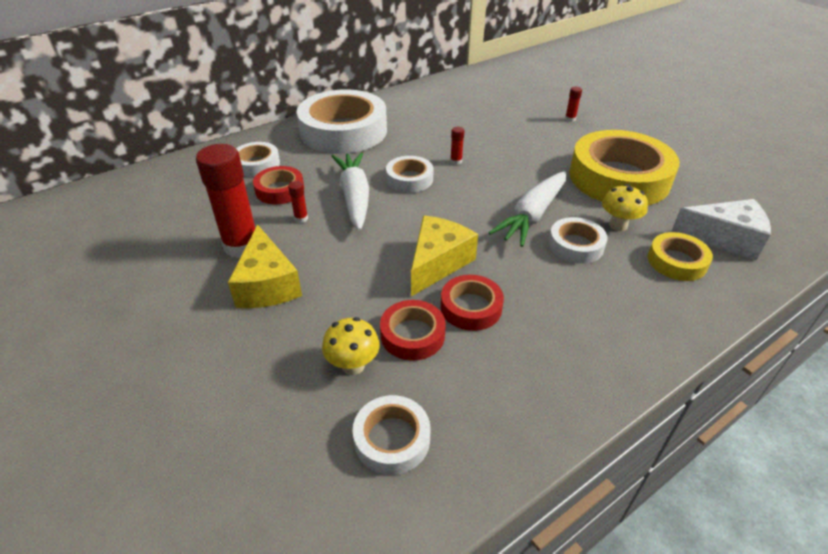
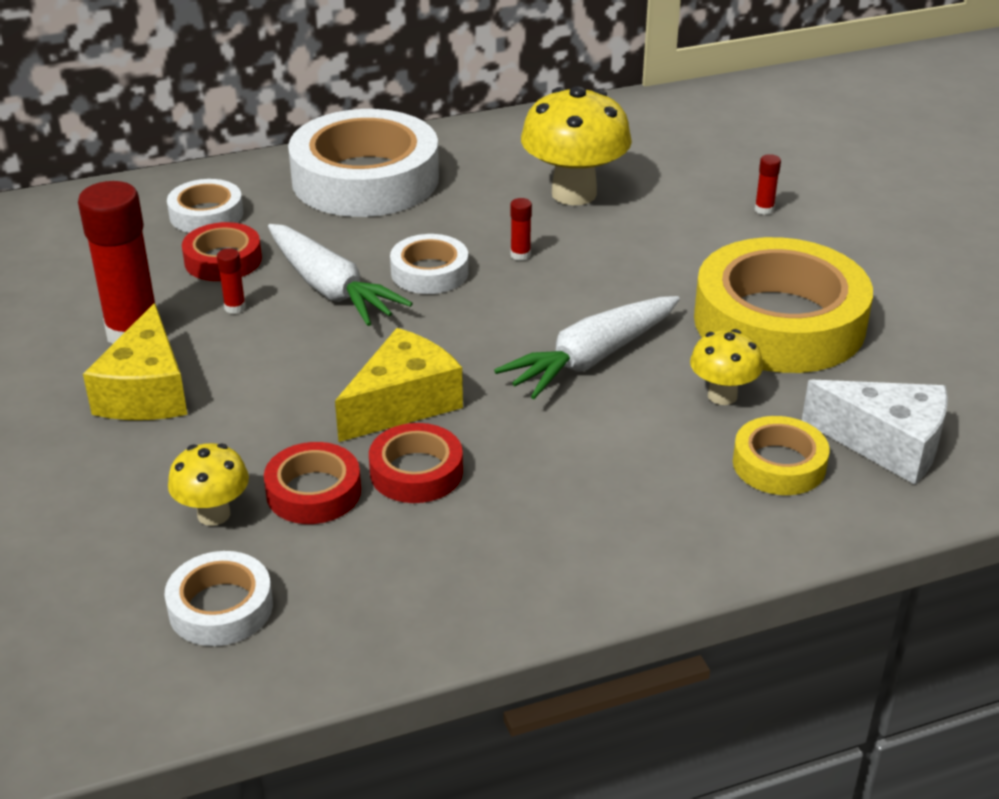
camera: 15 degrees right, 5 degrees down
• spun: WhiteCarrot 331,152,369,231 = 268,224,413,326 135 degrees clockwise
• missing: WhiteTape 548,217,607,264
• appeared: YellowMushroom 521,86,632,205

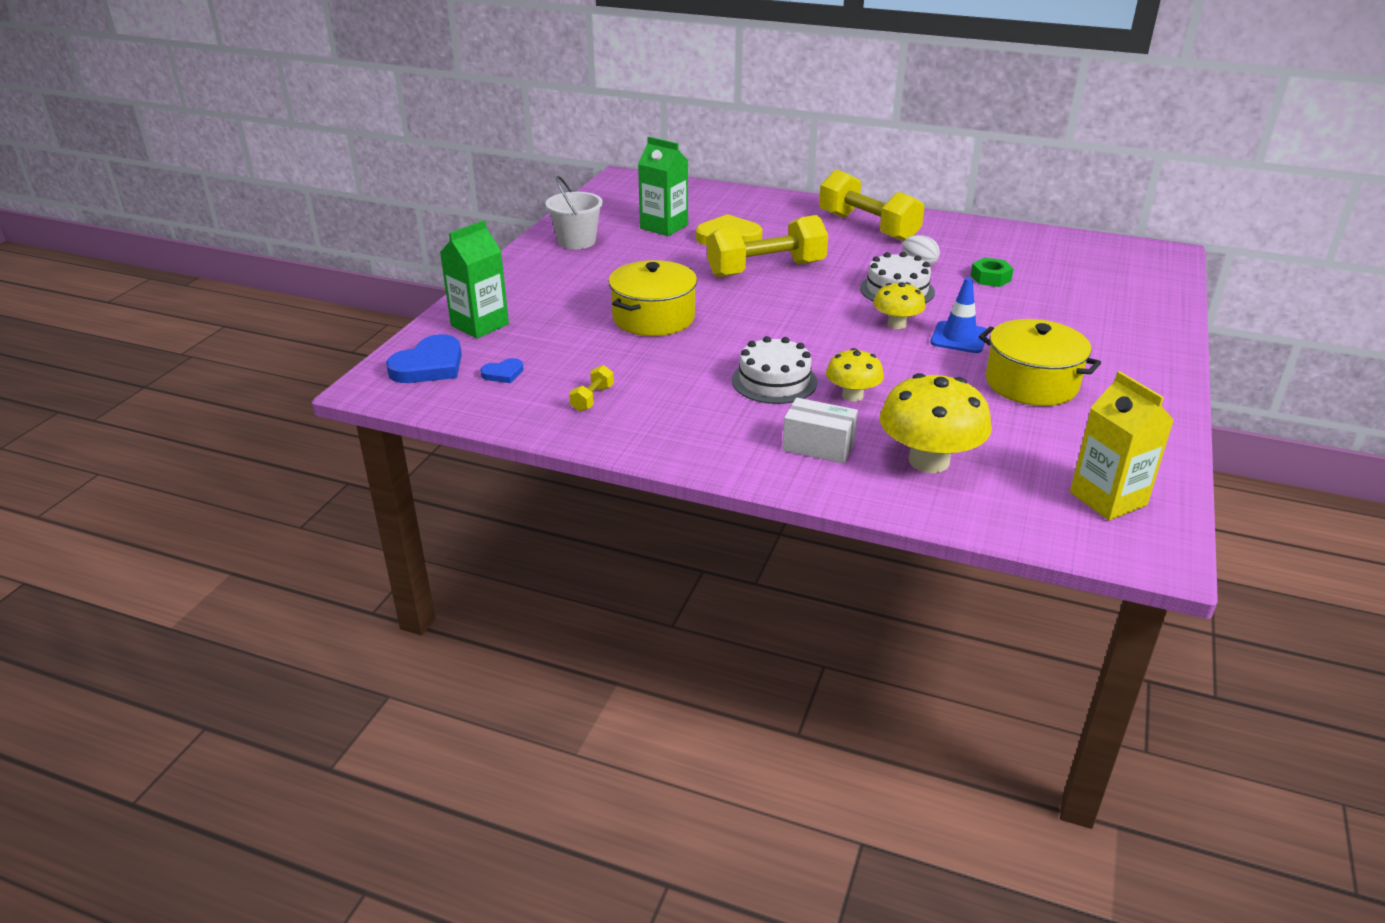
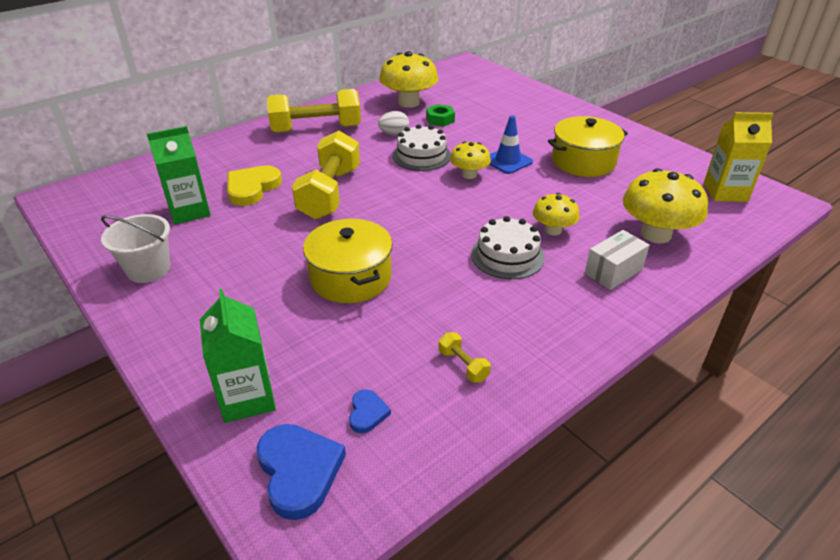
camera: 60 degrees left, 5 degrees up
• appeared: YellowMushroom 379,51,438,108

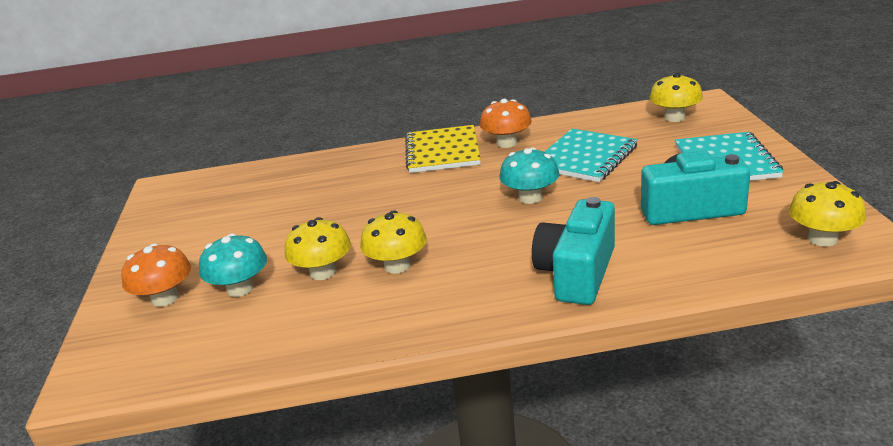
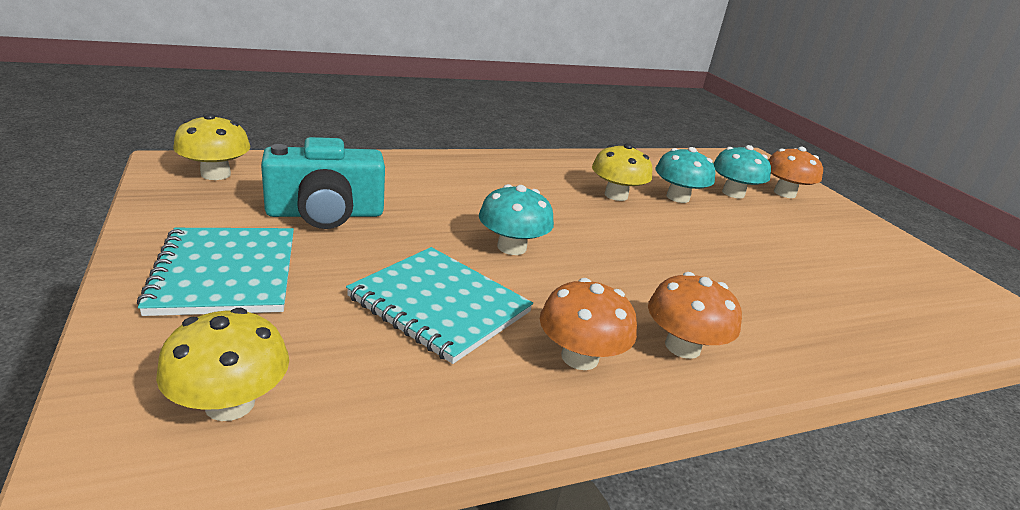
camera: 160 degrees right, 0 degrees up
• colour: YellowMushroom 285,217,351,280 to TurquoiseMushroom 656,147,715,203
• exchanged: YellowNotebook 405,125,481,173 to OrangeMushroom 648,272,742,359
• missing: TurquoiseCamera 532,197,615,305
• spun: TurquoiseNotebook 545,129,638,182 = 346,247,533,364 75 degrees counterclockwise

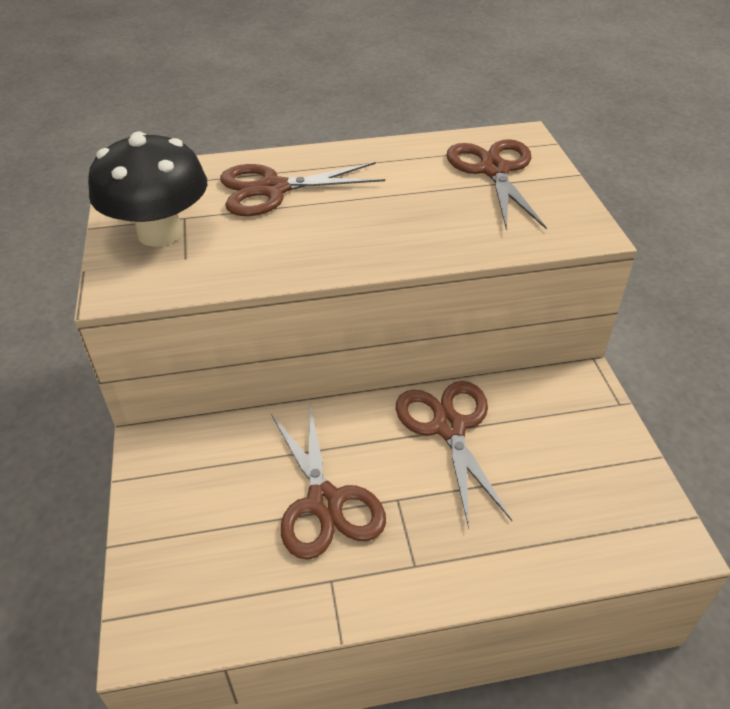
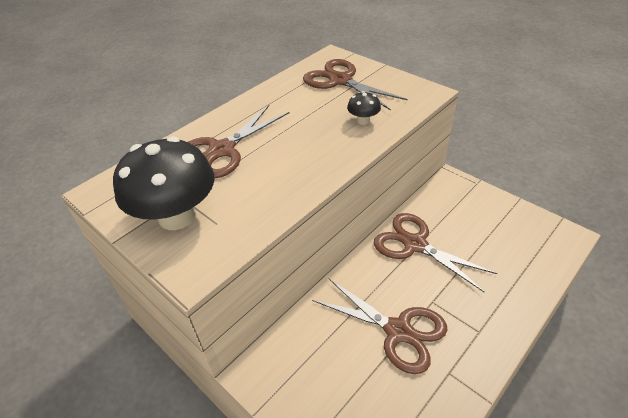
camera: 35 degrees left, 0 degrees up
• appeared: BlackMushroom 347,91,381,125

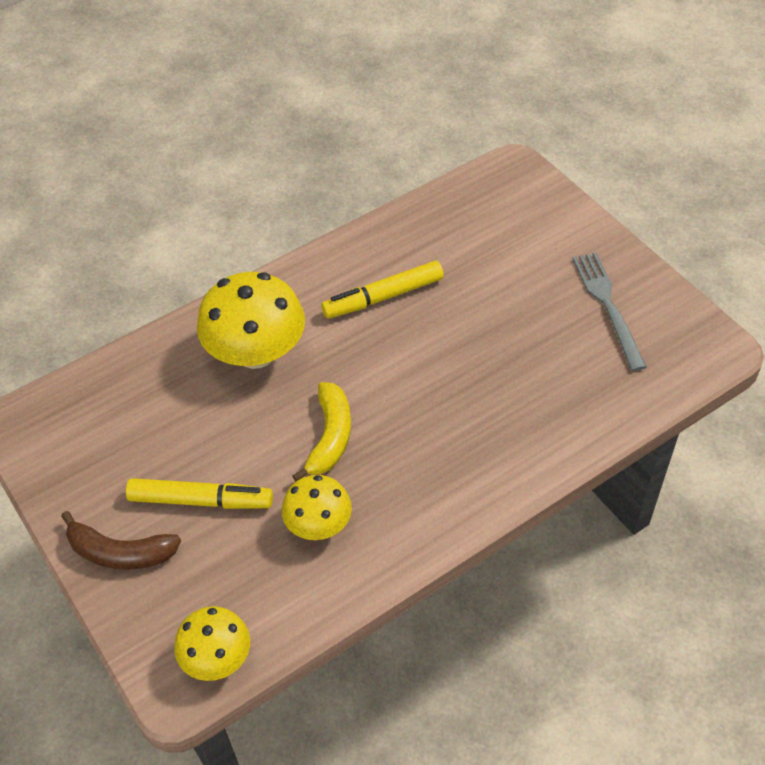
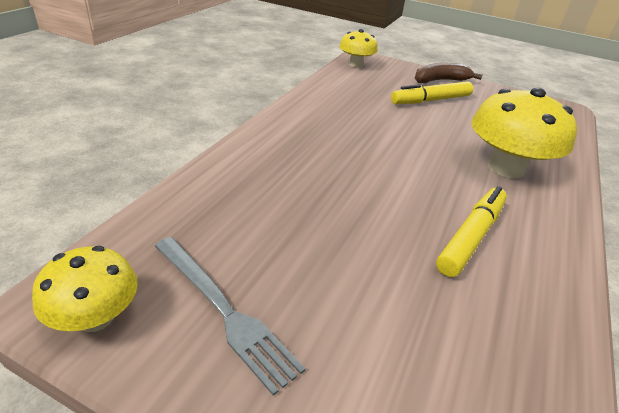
camera: 145 degrees right, 15 degrees down
• relocated: YellowMushroom 281,475,352,540 to 32,246,138,332
• missing: YellowBanana 292,382,351,481

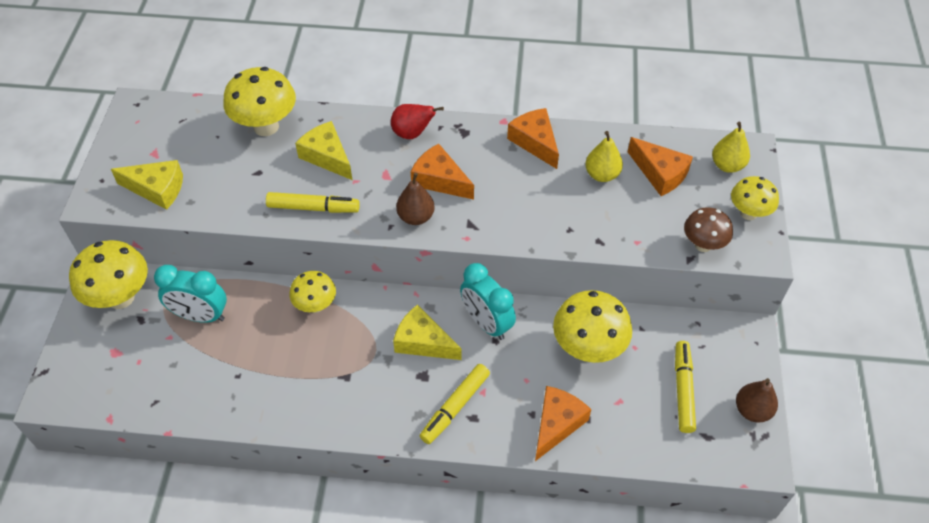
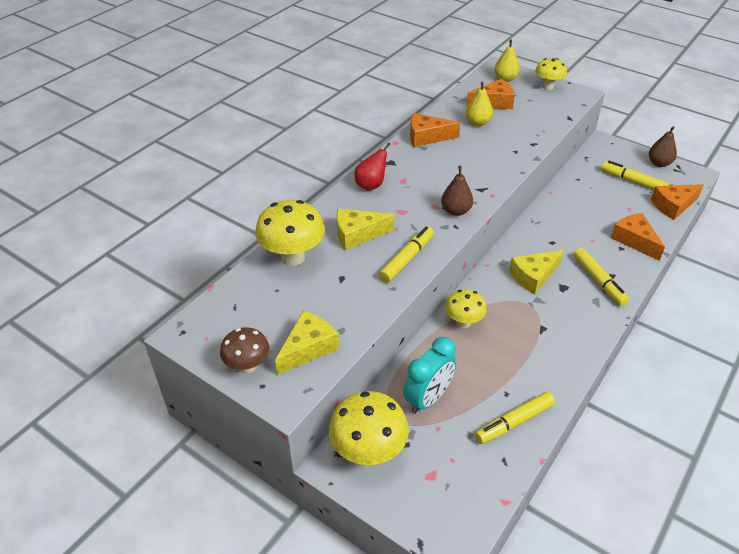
camera: 60 degrees left, 10 degrees down
• relocated: OrangeCheese 410,144,474,200 to 651,184,704,220
• missing: TurquoiseClock 460,263,516,340
• missing: YellowMushroom 553,290,632,363
• relocated: BrownMushroom 684,207,733,252 to 220,327,269,373
• appeared: YellowMarker 475,392,555,444

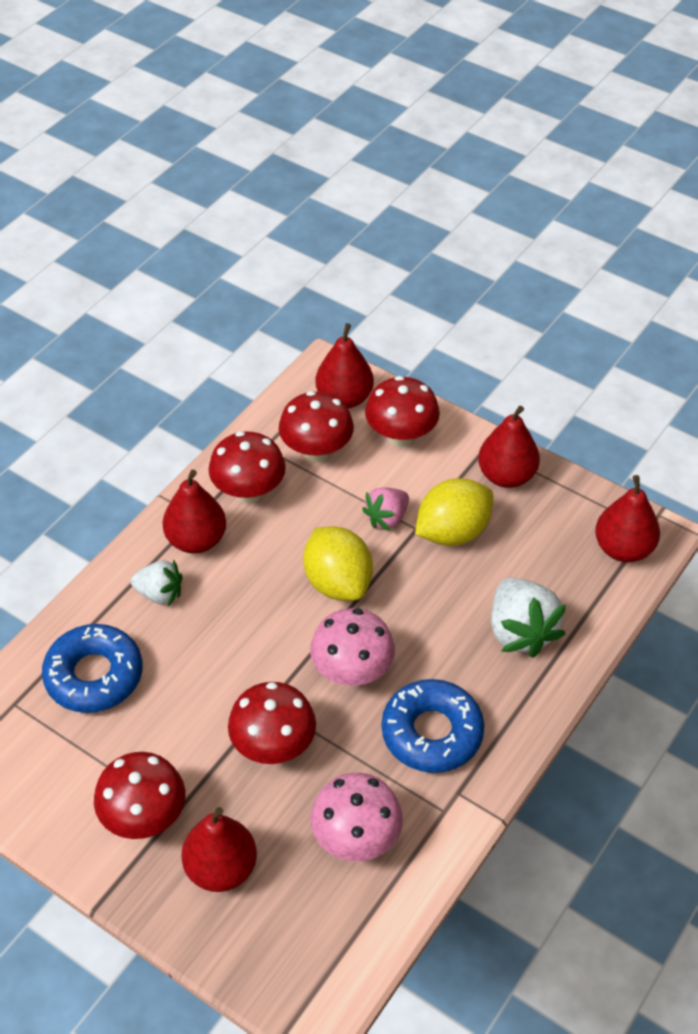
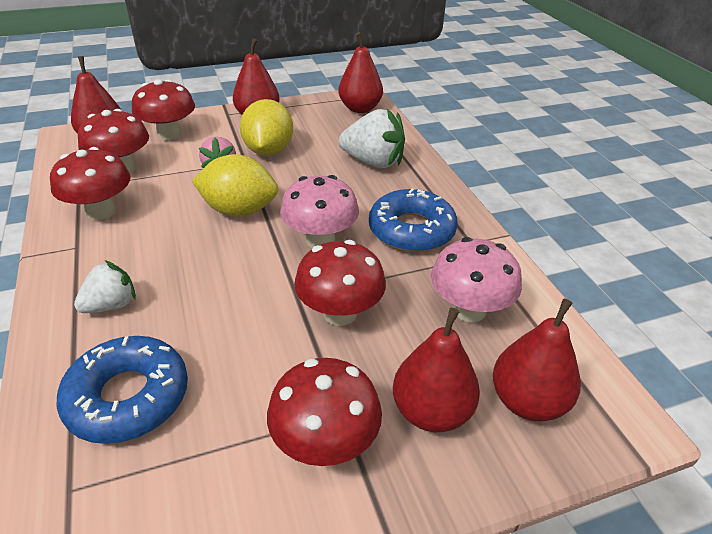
camera: 55 degrees left, 10 degrees down
• relocated: RedPear 163,470,226,554 to 493,299,581,421

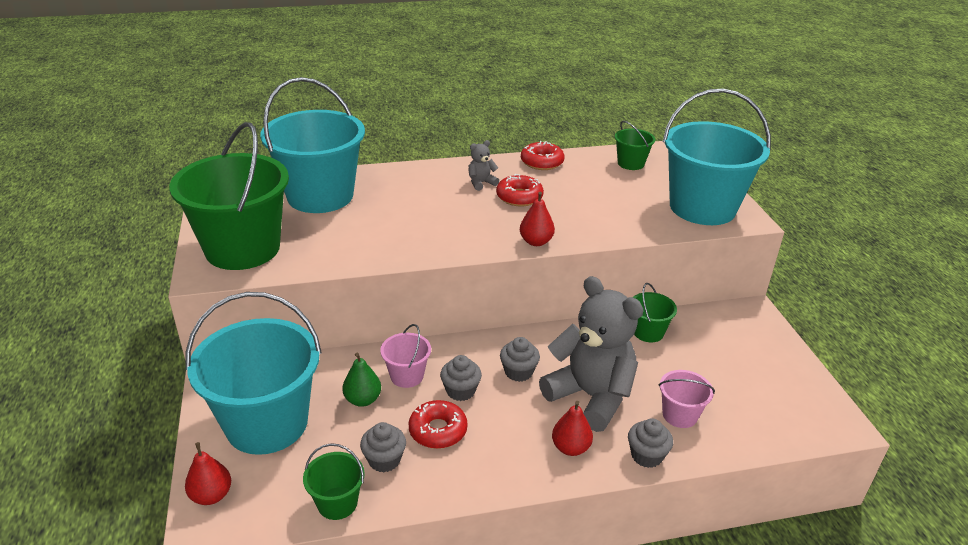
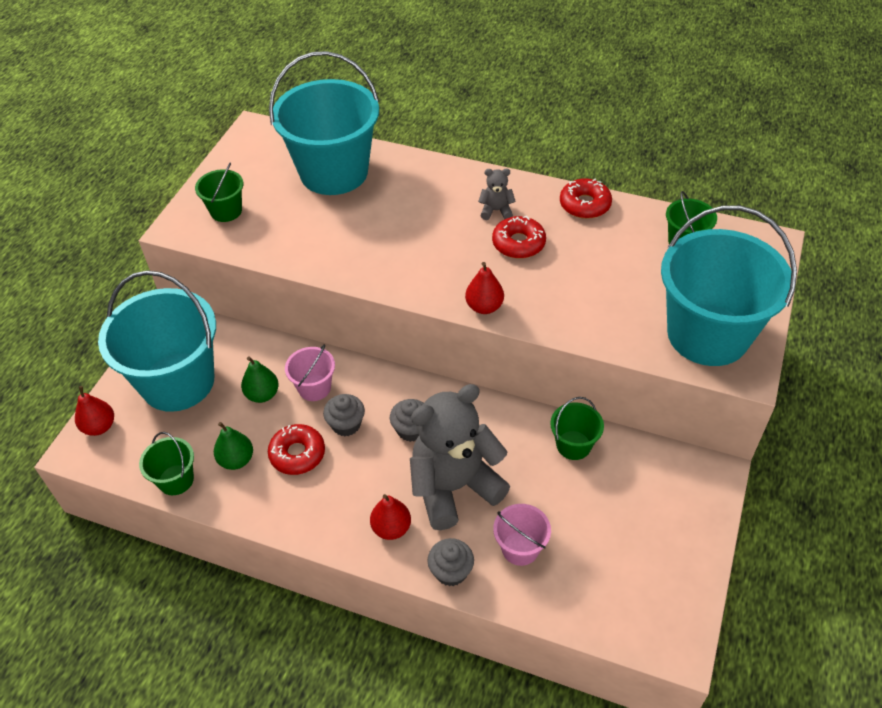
camera: 35 degrees right, 15 degrees up
• size: GreenBucket 169,122,289,270 = 195,163,243,222 x0.45
• exchanged: GreyCupcake 360,422,406,472 to GreenPear 214,422,253,470
• spun: GreyTeddyBear 539,276,644,432 = 410,384,510,530 105 degrees counterclockwise

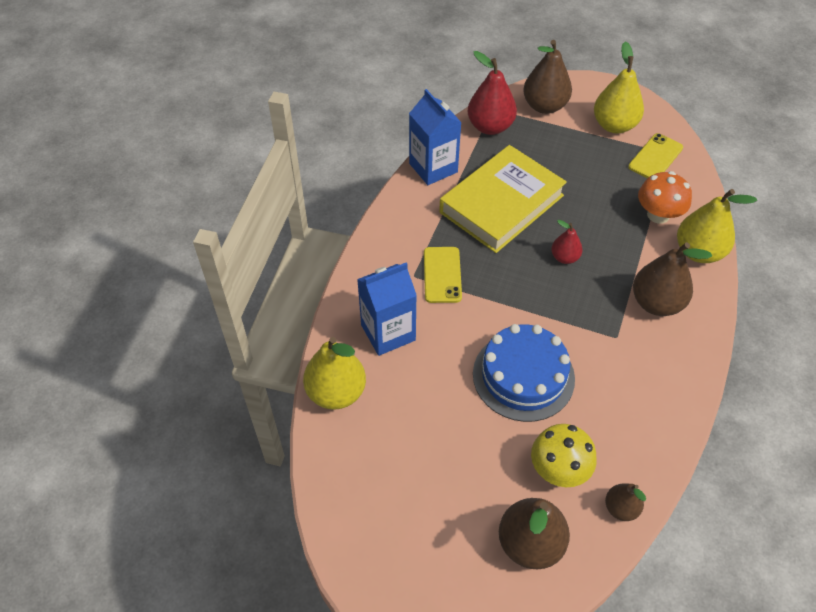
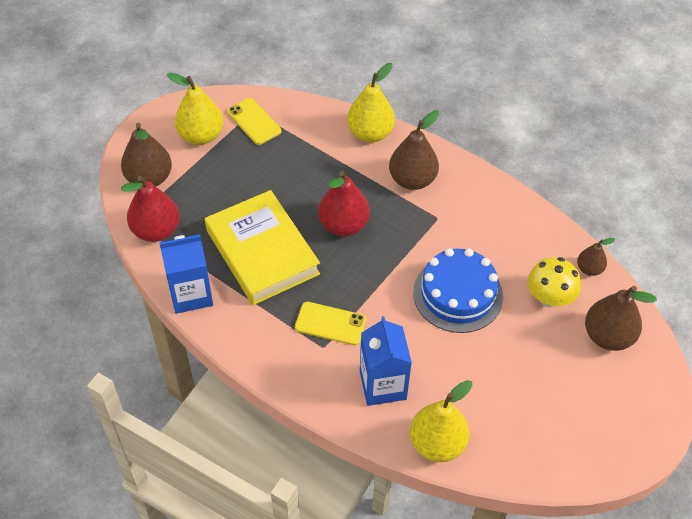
camera: 75 degrees left, 0 degrees up
• size: RedPear 551,220,582,264 = 318,171,370,236 x1.80
• missing: OrangeMushroom 638,171,692,224

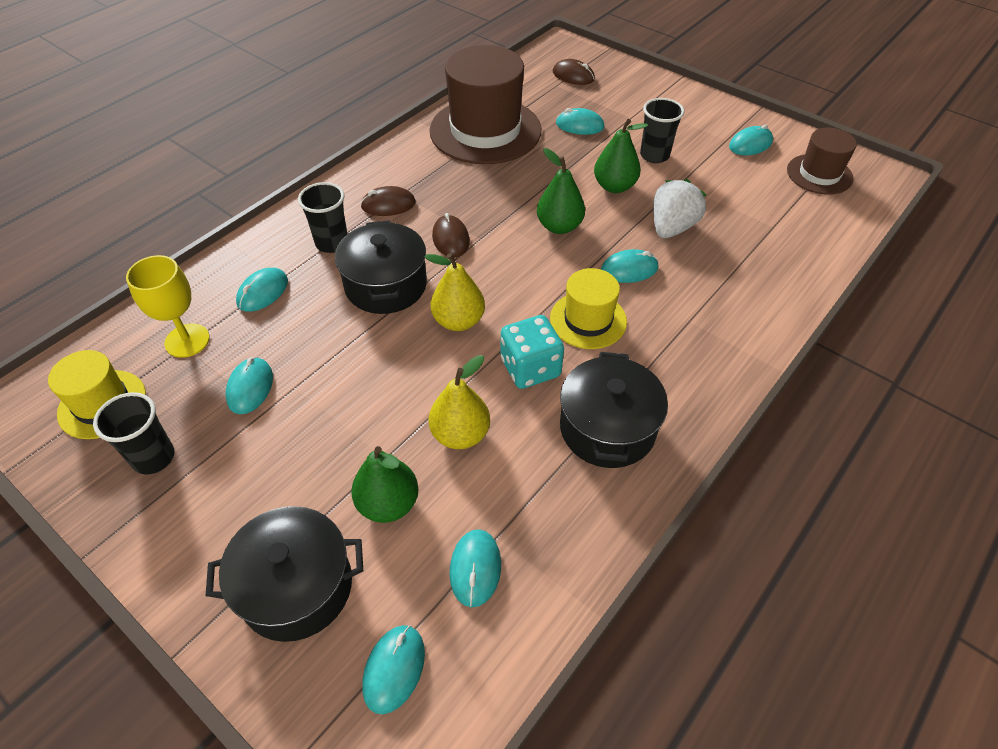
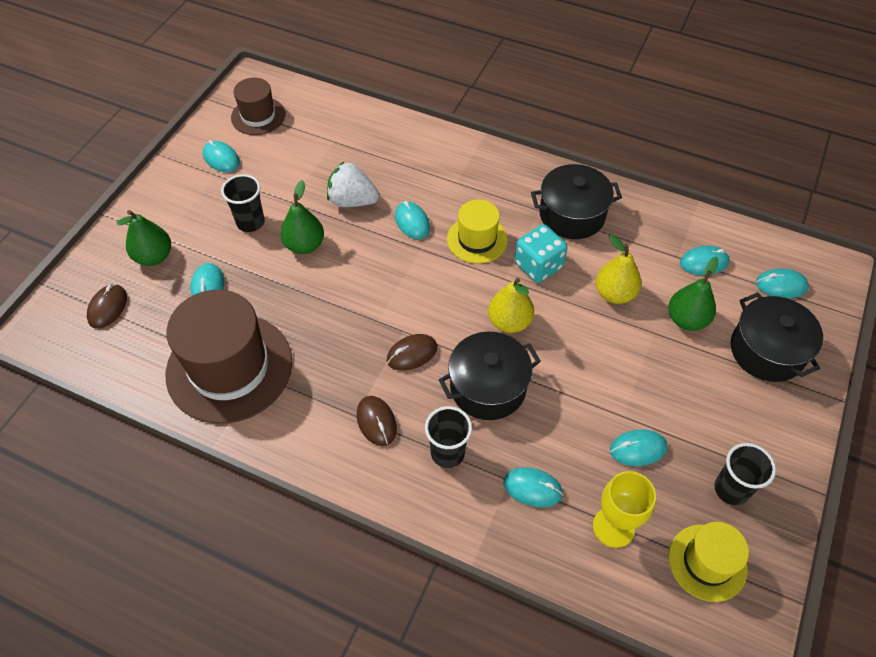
camera: 105 degrees left, 5 degrees up
• relocated: GreenPear 537,148,585,234 to 117,210,171,266

